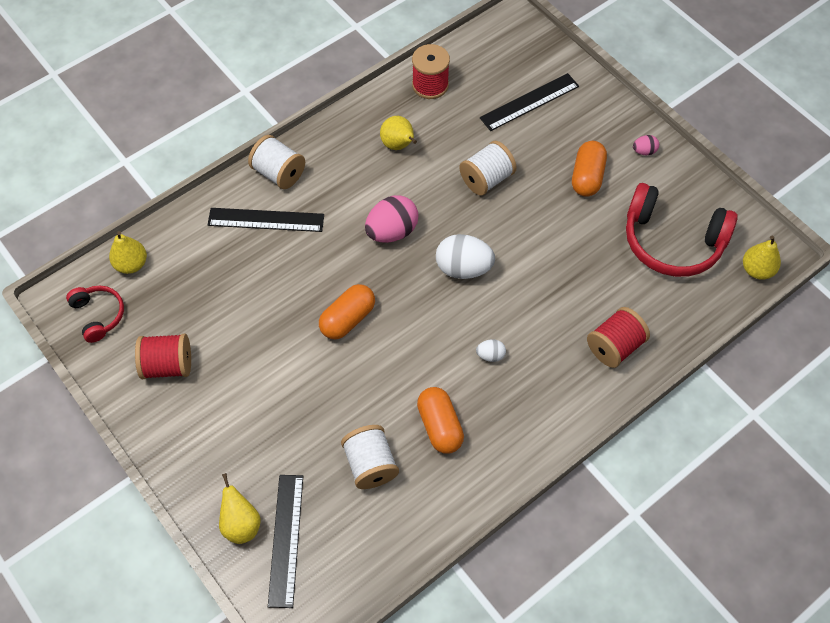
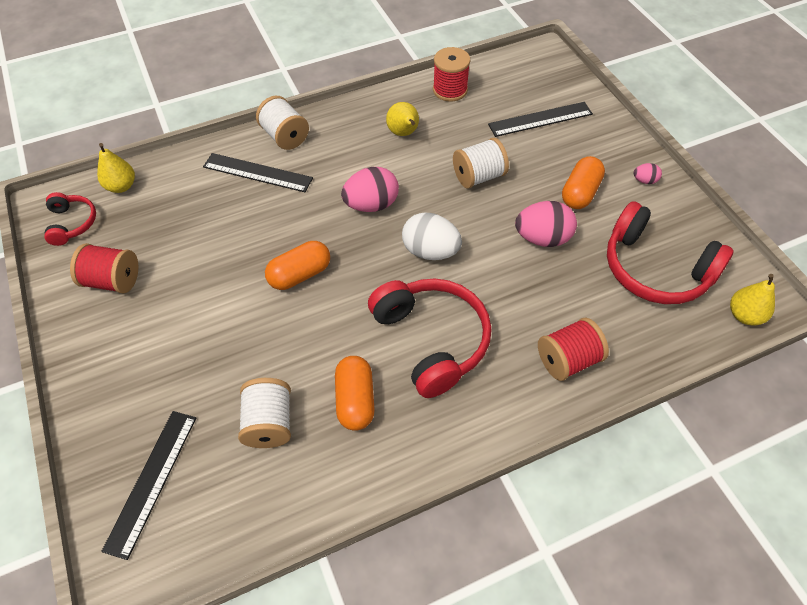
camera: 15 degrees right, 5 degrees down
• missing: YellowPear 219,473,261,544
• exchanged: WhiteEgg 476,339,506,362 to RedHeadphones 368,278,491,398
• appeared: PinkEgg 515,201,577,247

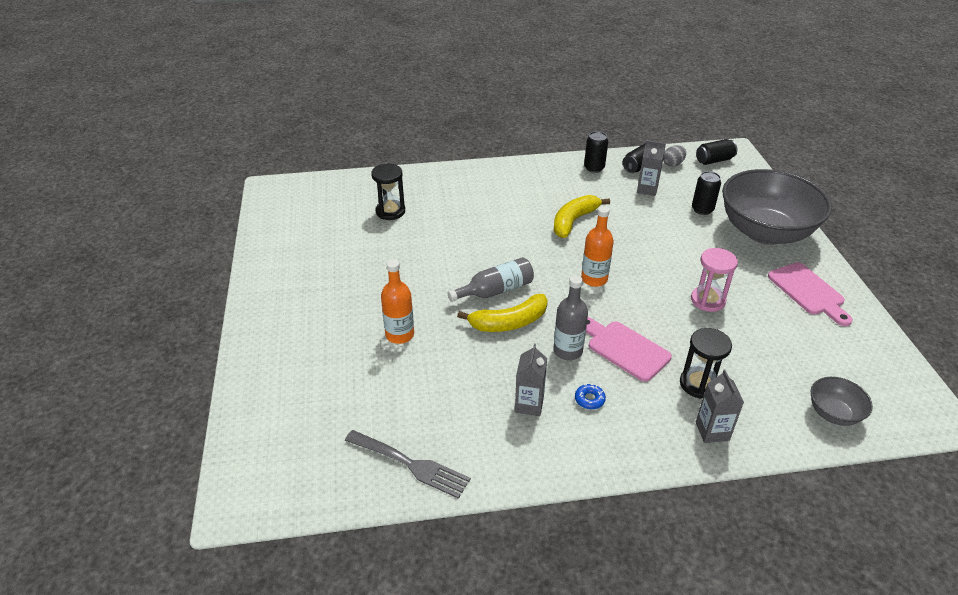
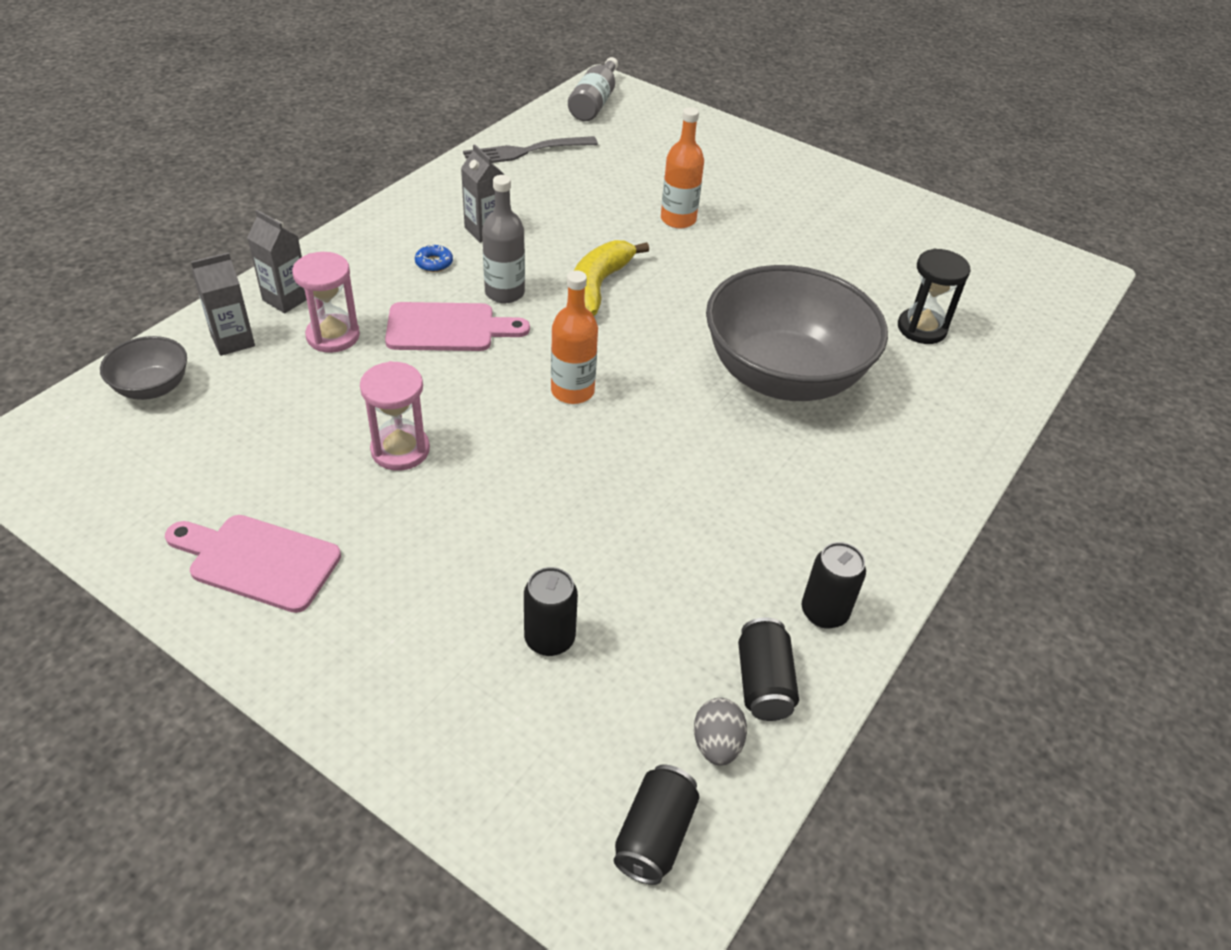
camera: 130 degrees right, 5 degrees up
• relocated: GreyBottle 447,257,534,302 to 568,57,618,121
• missing: YellowBanana 554,195,610,238
• relocated: GreyCarton 637,140,666,196 to 191,252,255,356
• colour: BlackHourglass 680,328,732,399 to PinkHourglass 292,252,360,353
• relocated: GreyBowl 722,169,832,245 to 706,265,888,401

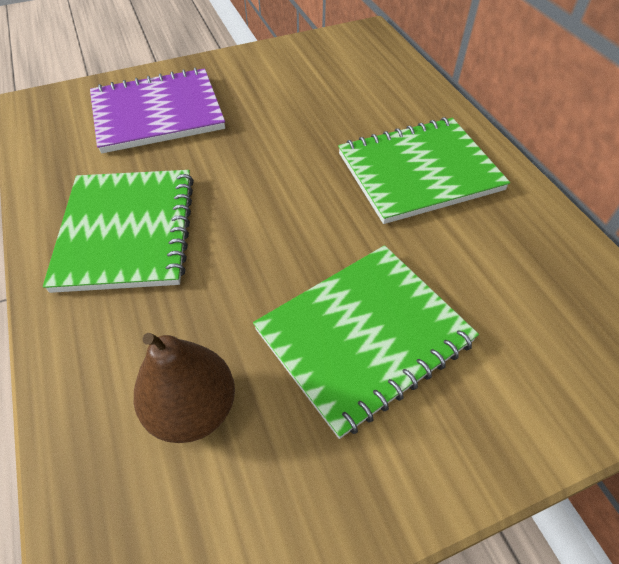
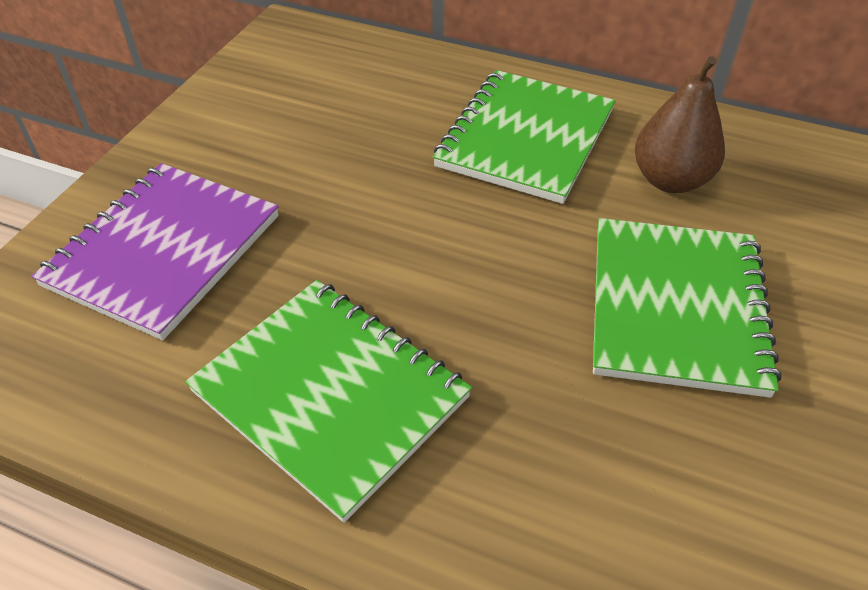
camera: 45 degrees left, 5 degrees down
• relocated: BrownPear 134,333,235,443 to 635,56,725,193

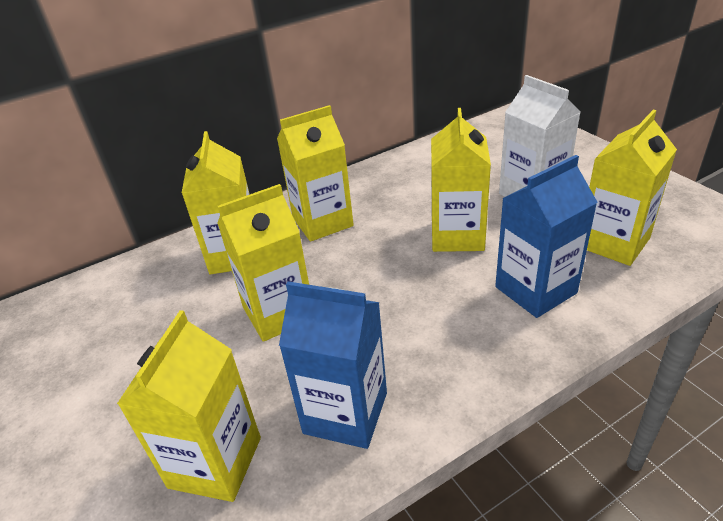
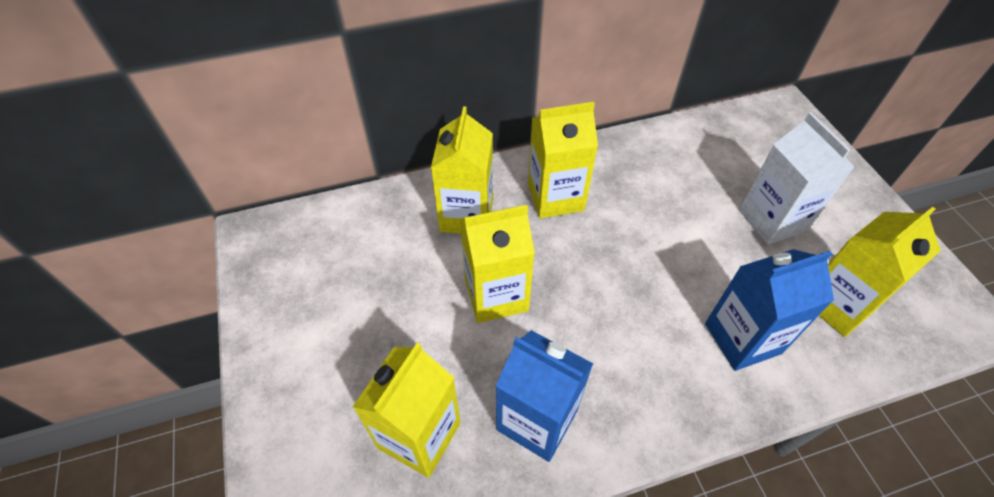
camera: 10 degrees right, 15 degrees up
• missing: YellowCarton 431,108,491,252

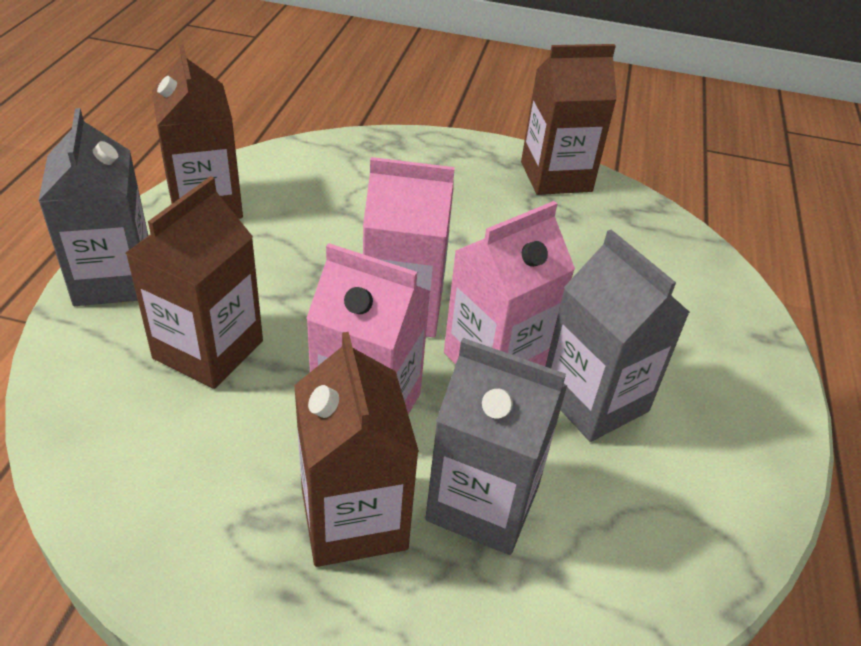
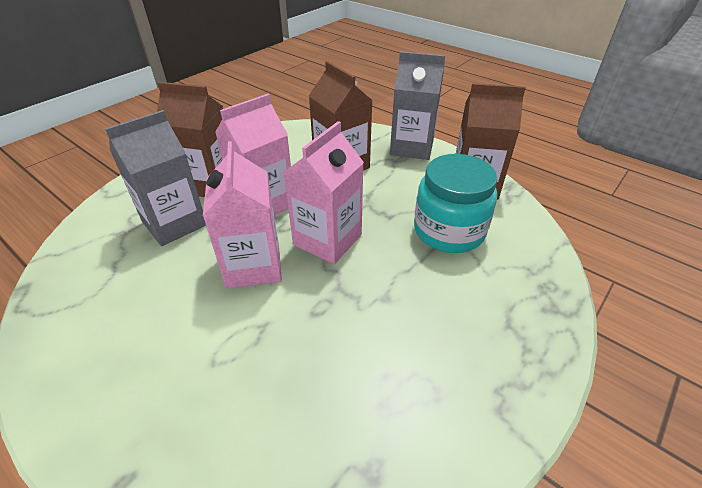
camera: 120 degrees right, 0 degrees up
• missing: BrownCarton 521,44,617,195
• missing: GreyCarton 545,230,690,442
• appeared: TurquoiseJar 414,154,498,253

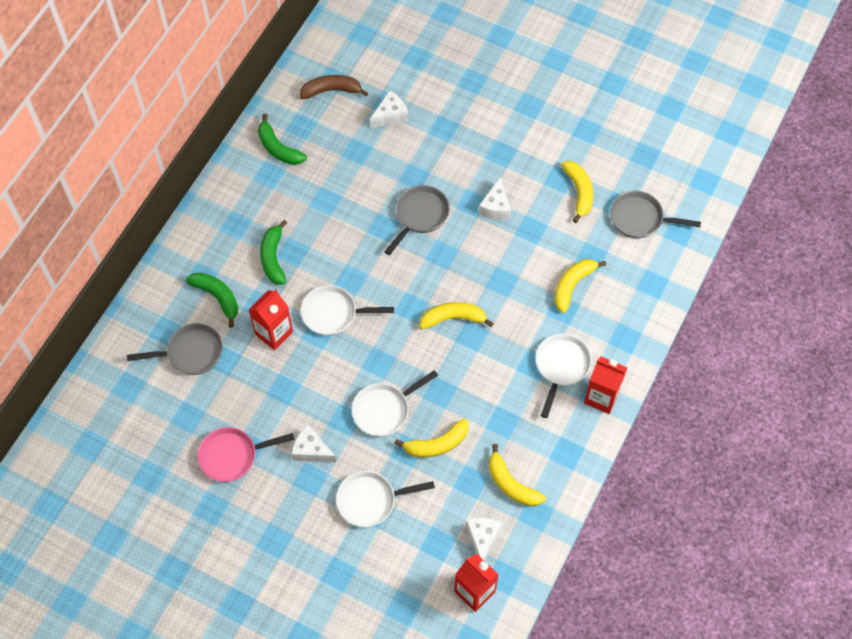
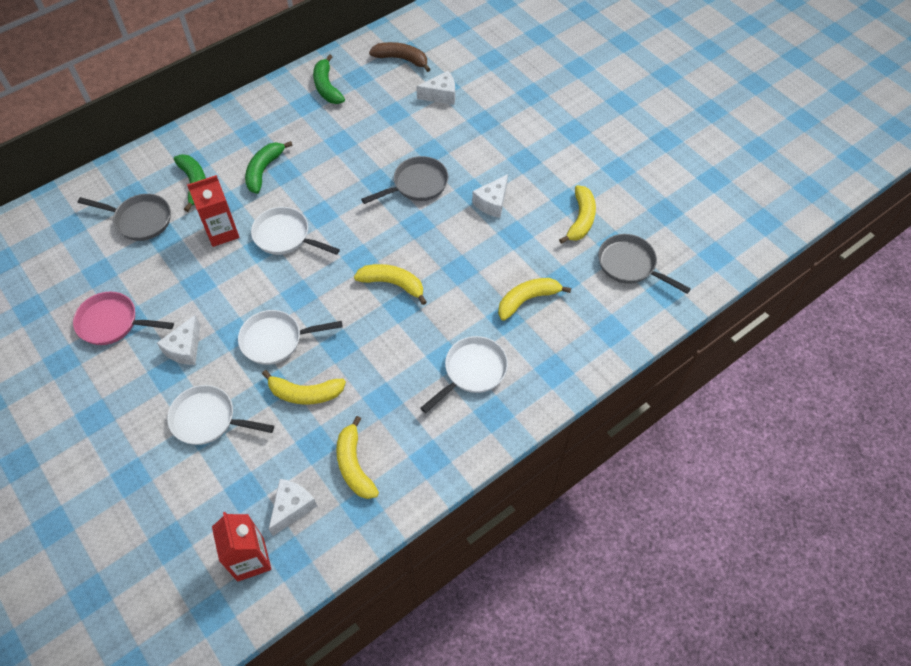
camera: 25 degrees right, 5 degrees down
• spun: WhiteCheese 292,425,336,463 = 157,315,201,365 120 degrees counterclockwise
• missing: RedCarton 584,357,627,414

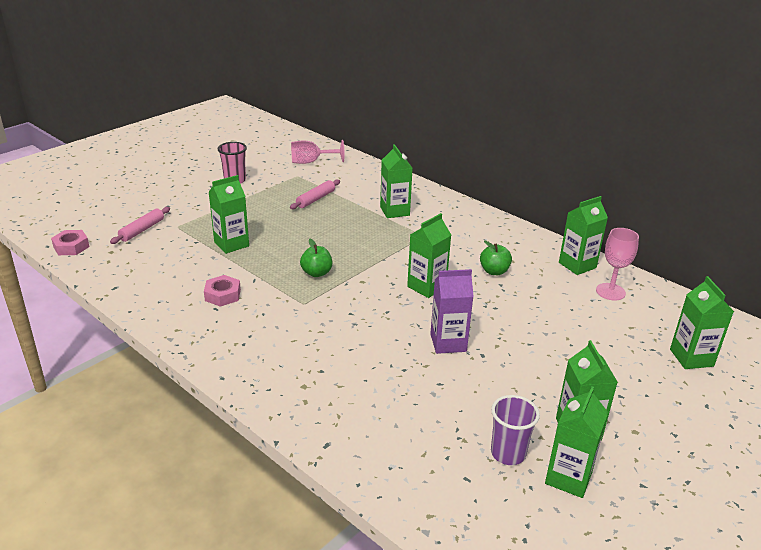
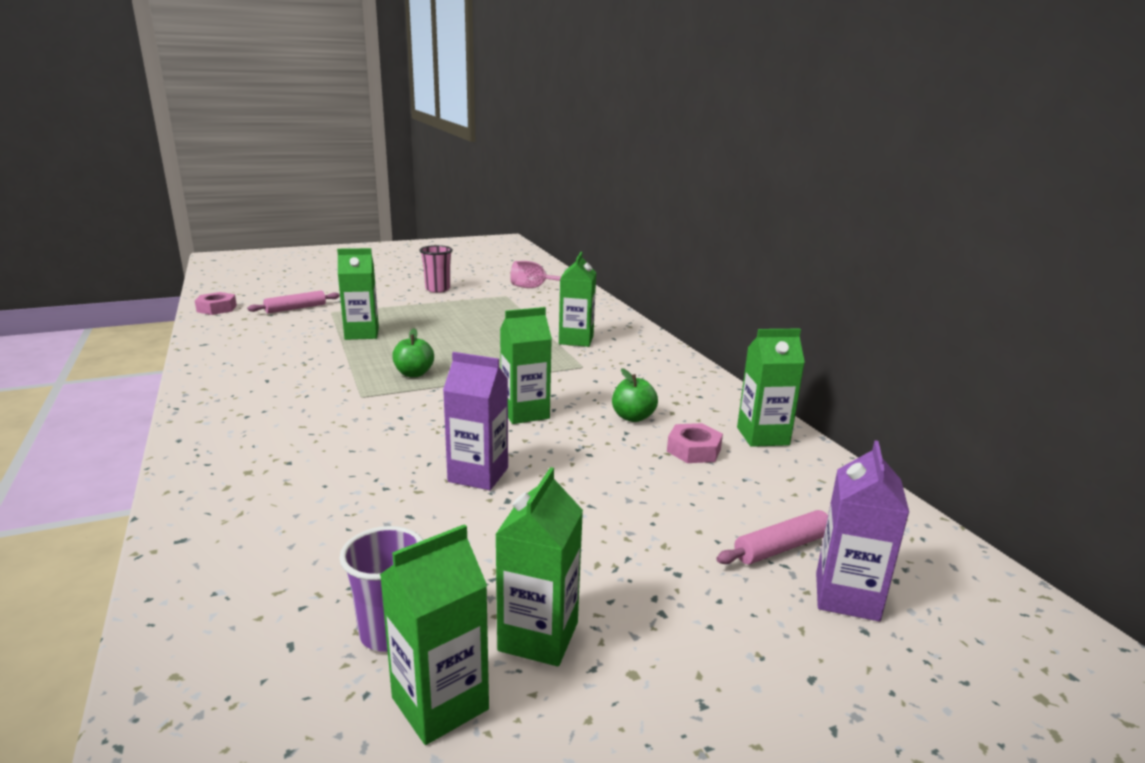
camera: 25 degrees right, 10 degrees down
• relocated: PinkNut 204,275,241,307 to 667,423,723,463
• relocated: PinkRollingPin 290,180,340,209 to 716,510,828,565
• missing: PinkGoblet 596,228,639,301
• colour: GreenCarton 670,276,734,369 to PurpleCarton 816,440,910,622

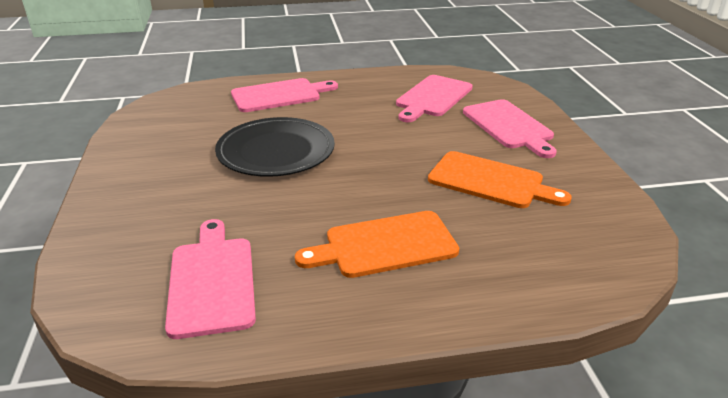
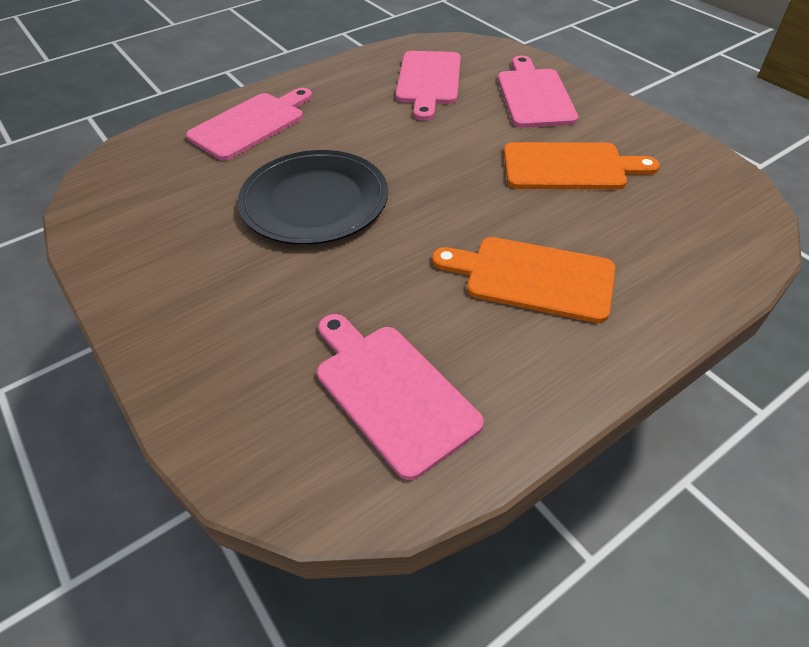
camera: 25 degrees left, 15 degrees up
• spun: OrangeCuttingBoard 295,211,459,278 = 432,237,616,323 60 degrees clockwise
• spun: PinkCuttingBoard 463,99,557,158 = 498,55,578,128 135 degrees counterclockwise

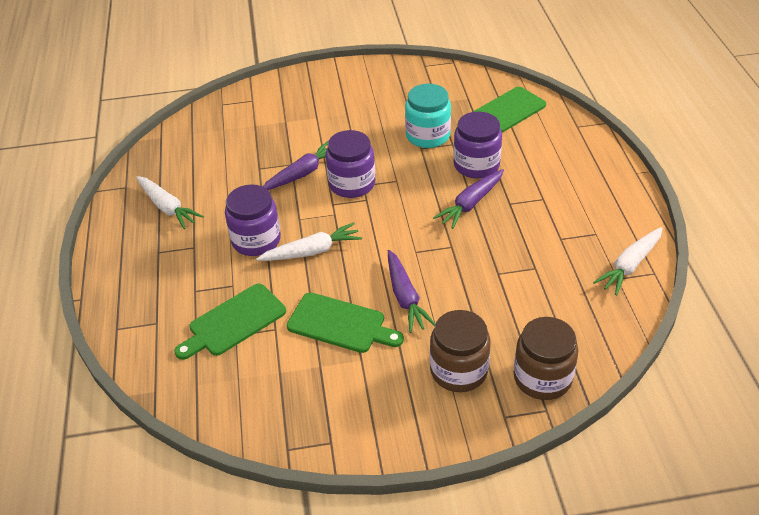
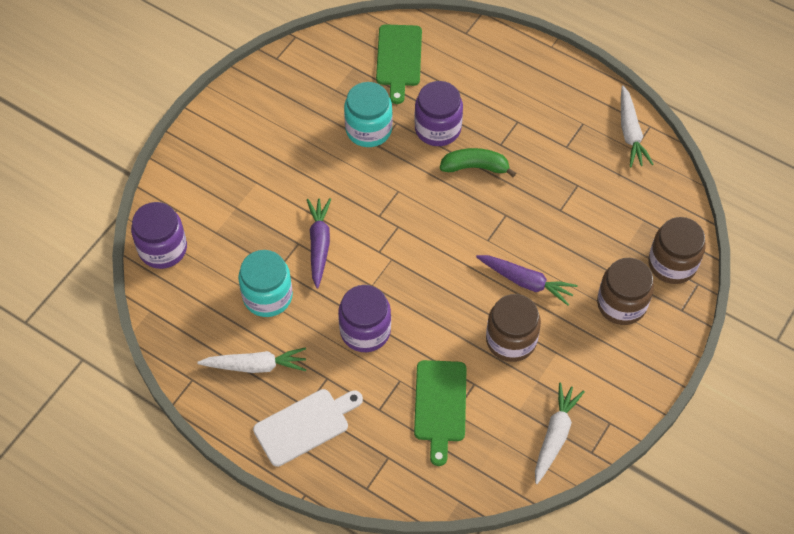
camera: 50 degrees left, 15 degrees up
• relocated: WhiteCarrot 257,222,362,261 to 535,383,585,484
• exchanged: GreenCuttingBoard 287,292,404,353 to BrownJar 486,294,541,362
• relocated: PurpleJar 326,130,375,198 to 131,202,187,269
• exchanged: PurpleCarrot 433,169,504,229 to GreenBanana 440,148,516,177
• appeared: TurquoiseJar 238,250,293,317
• appeared: WhiteCuttingBoard 253,389,363,467

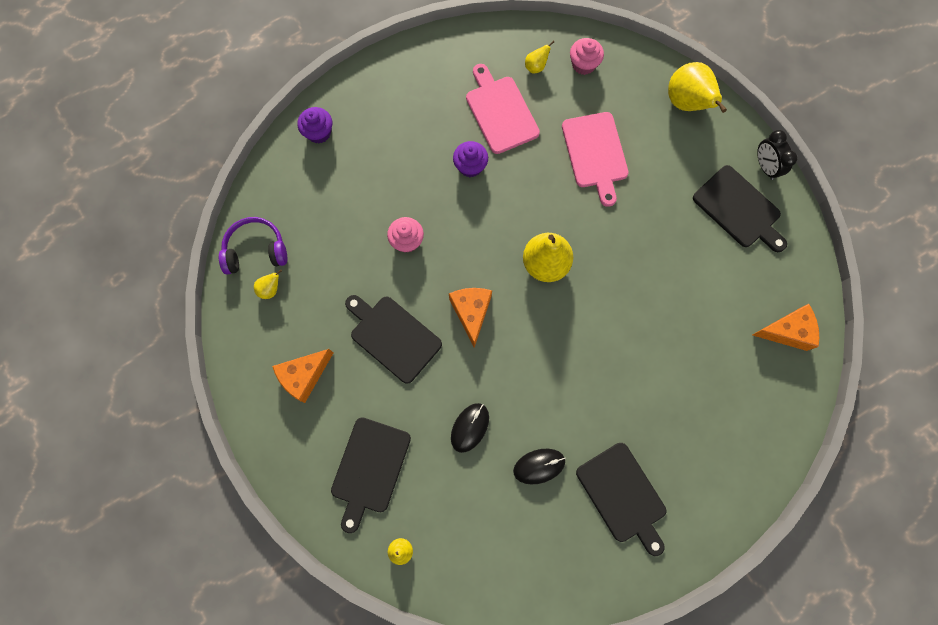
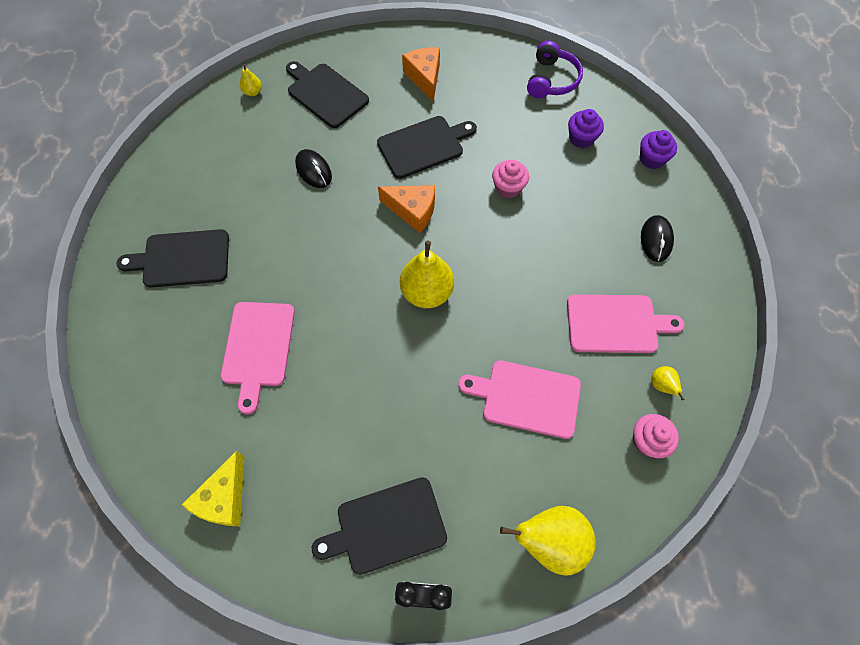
camera: 115 degrees right, 10 degrees down
• missing: YellowPear 254,269,282,299
• relocated: PurpleCupcake 453,141,488,177 to 568,109,604,148
• relocated: BlackMouse 513,448,565,485 to 641,215,674,262
• colour: OrangeCheese 753,304,819,351 to YellowCheese 182,451,244,526
• appeared: PinkCuttingBoard 221,302,295,414

